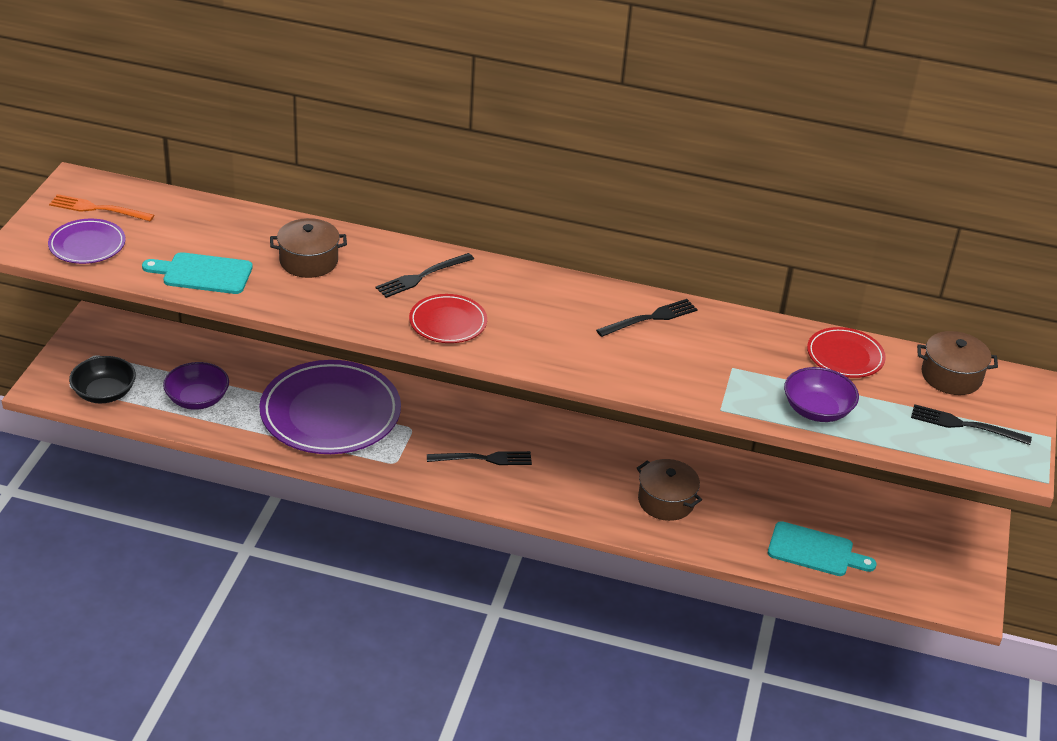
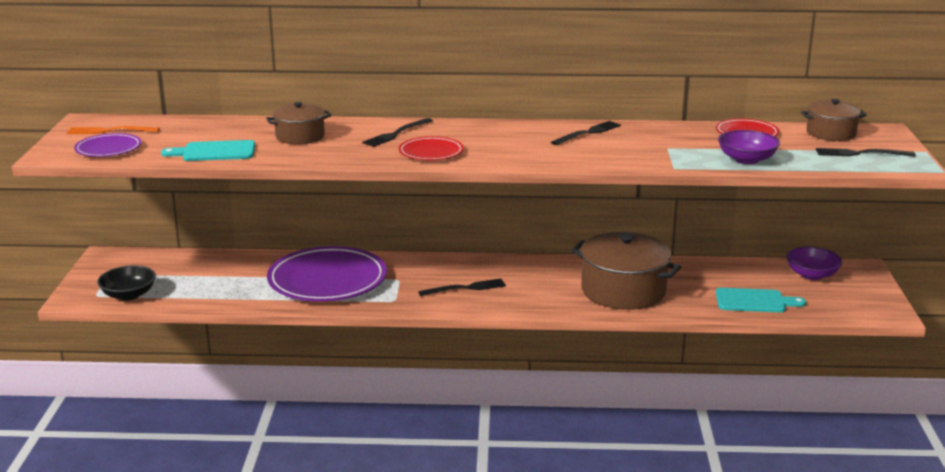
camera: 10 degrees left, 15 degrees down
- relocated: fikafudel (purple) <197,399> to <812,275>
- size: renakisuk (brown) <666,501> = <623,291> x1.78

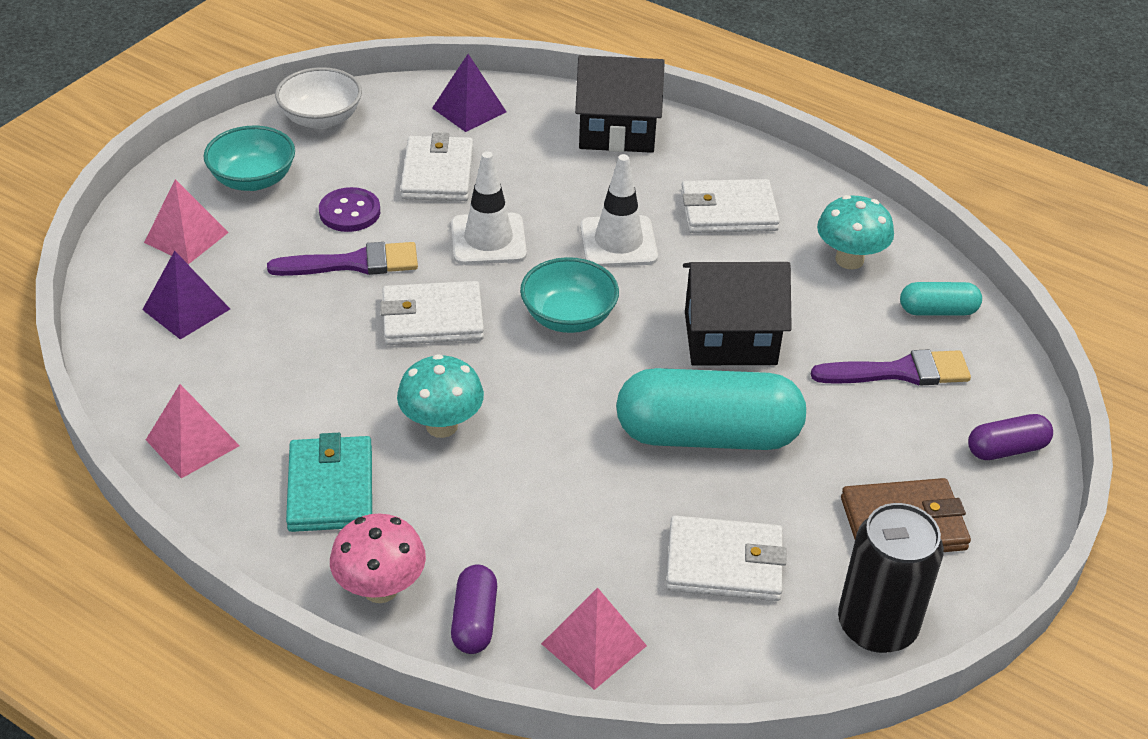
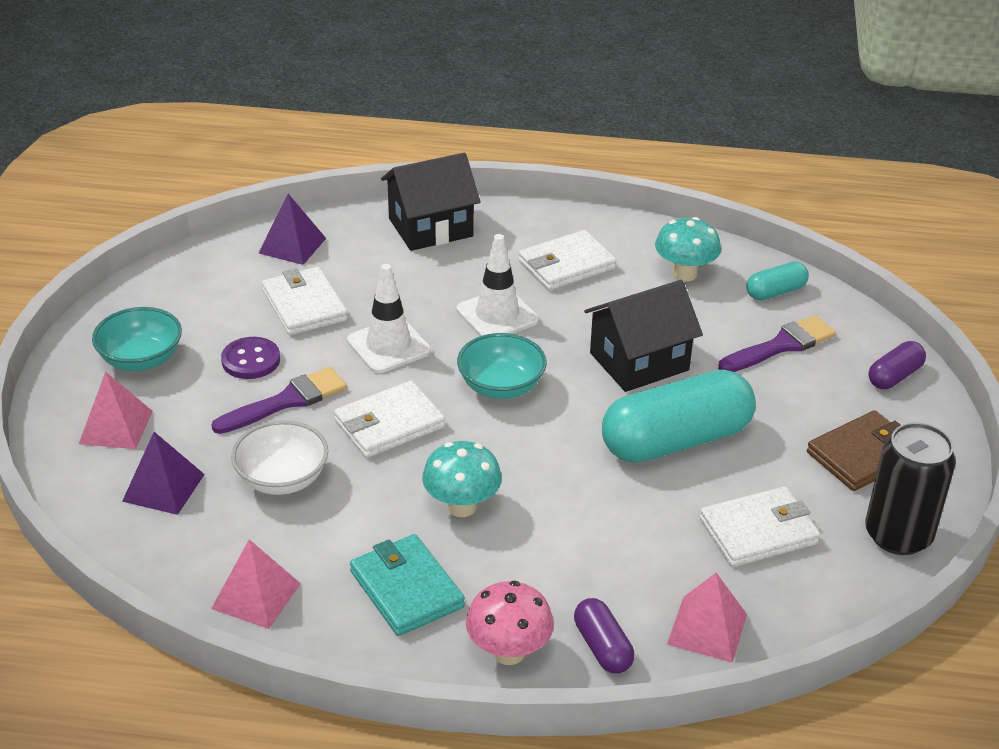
camera: 25 degrees left, 5 degrees down
- relocated: fikafudel (white) <321,119> to <282,479>

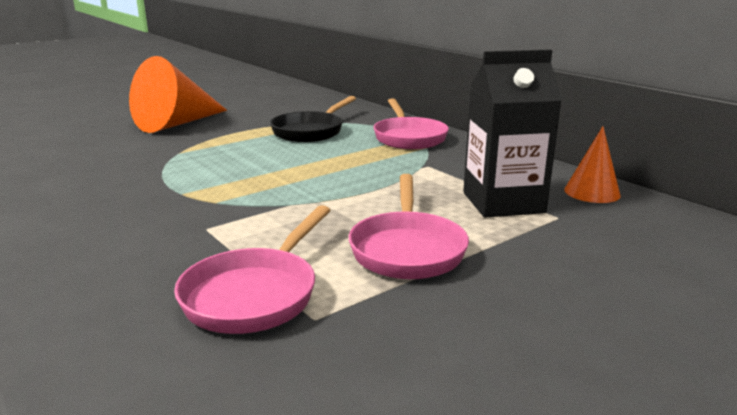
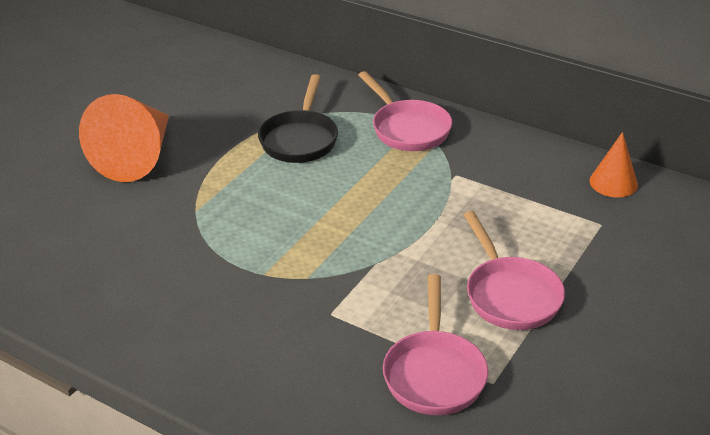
camera: 20 degrees left, 15 degrees up
- missing: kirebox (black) <503,202>

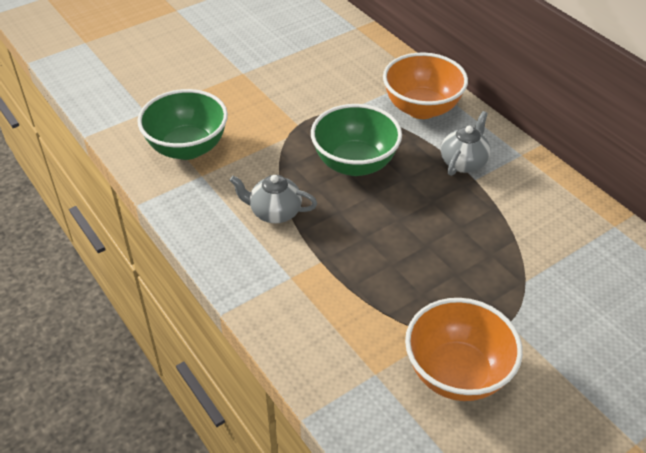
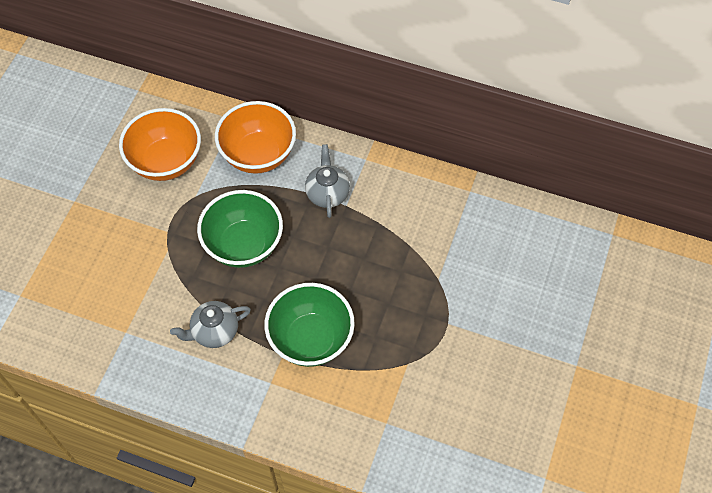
camera: 35 degrees left, 15 degrees up
- relocated: fikafudel (green) <187,148> to <311,339>
- relocated: fikafudel (orange) <457,373> to <166,162>

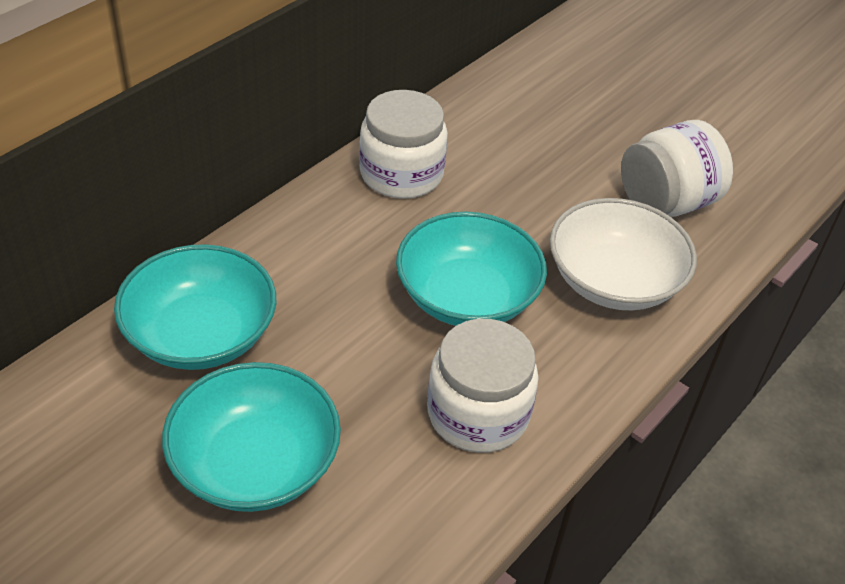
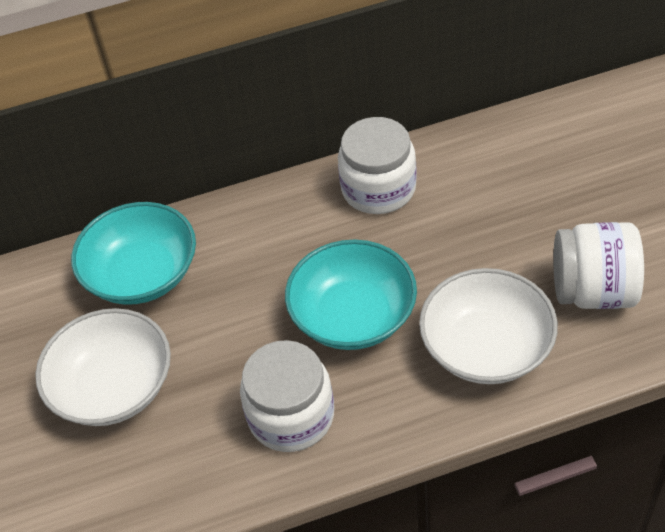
camera: 40 degrees right, 5 degrees up
- colour: fikafudel (turquoise) <255,463> to fikafudel (white) <113,387>

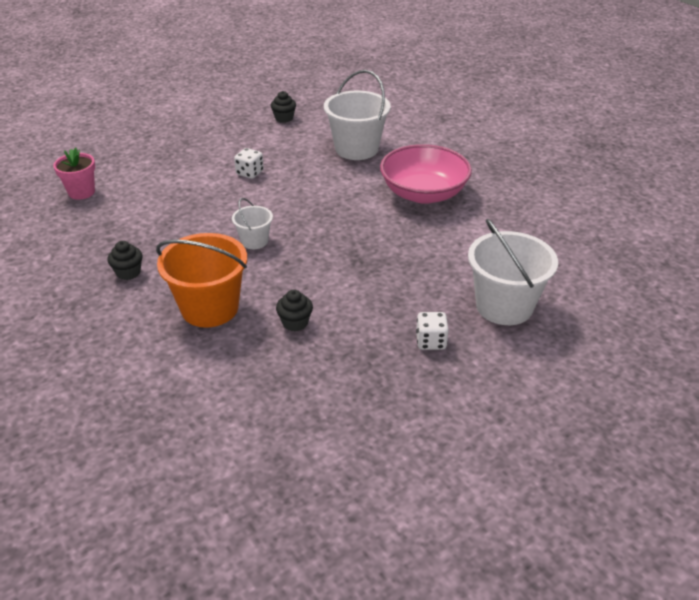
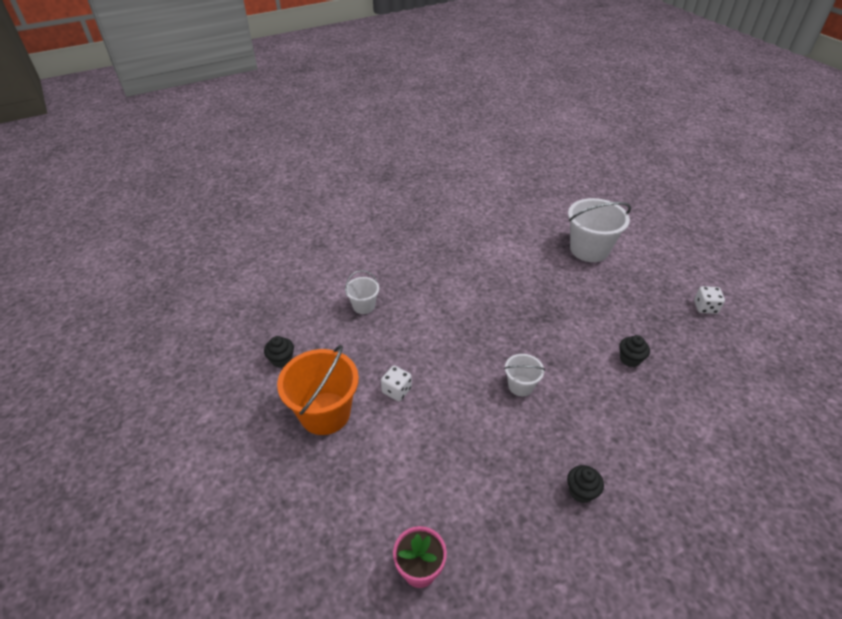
camera: 85 degrees left, 5 degrees up
- size: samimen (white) <356,149> = <364,306> x0.53
- missing: fikafudel (pink) <423,193>
- relocated: samimen (orange) <210,308> to <325,413>
- relocated: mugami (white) <431,341> to <705,307>

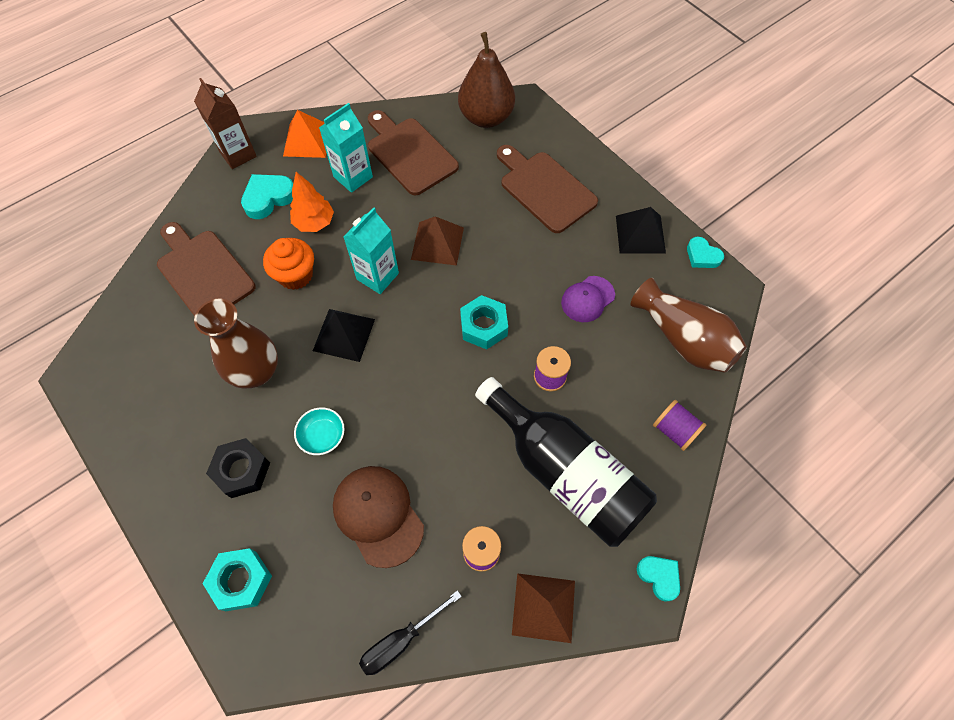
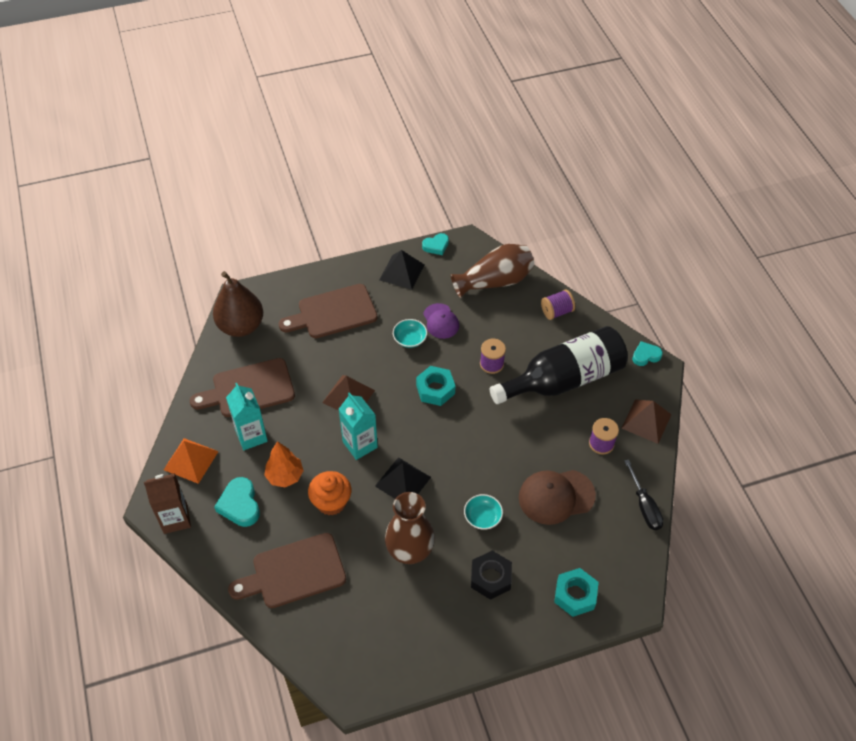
camera: 70 degrees left, 10 degrees down
- appeared: fikafudel (turquoise) <410,339>

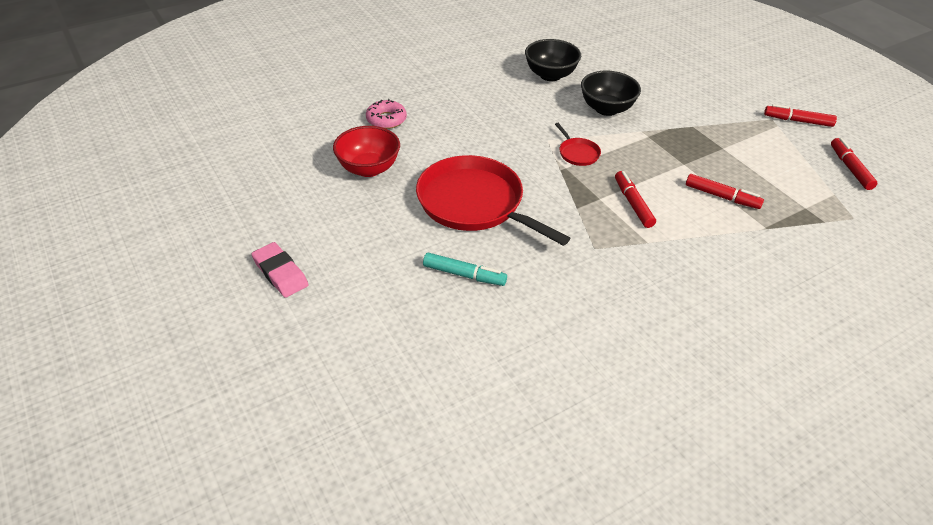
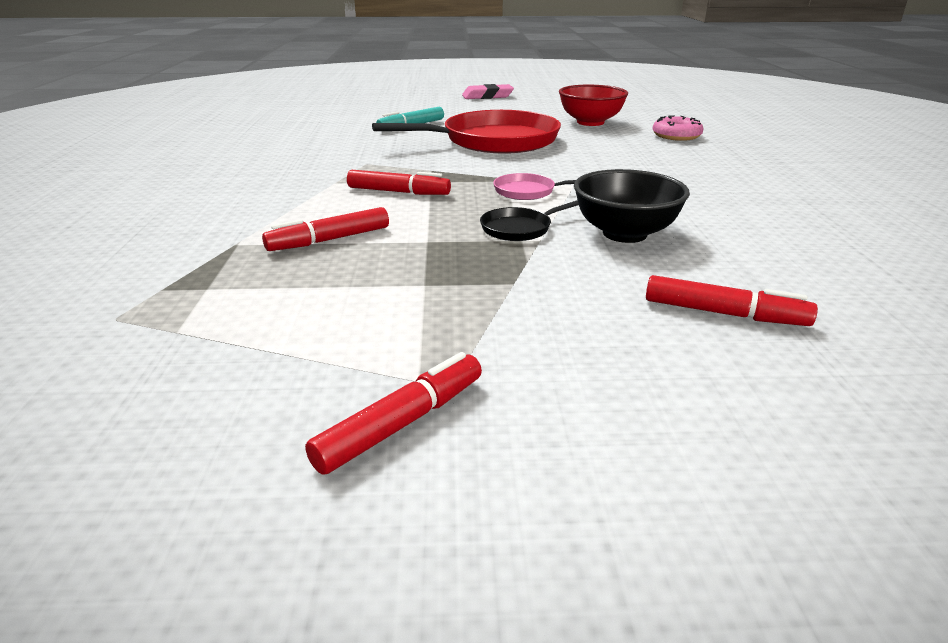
camera: 120 degrees right, 15 degrees down
- missing: fikafudel (black) <550,75>
- colour: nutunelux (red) <577,153> to nutunelux (pink) <528,191>
- relocated: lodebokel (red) <850,168> to <724,314>
- appeared: nutunelux (black) <519,228>

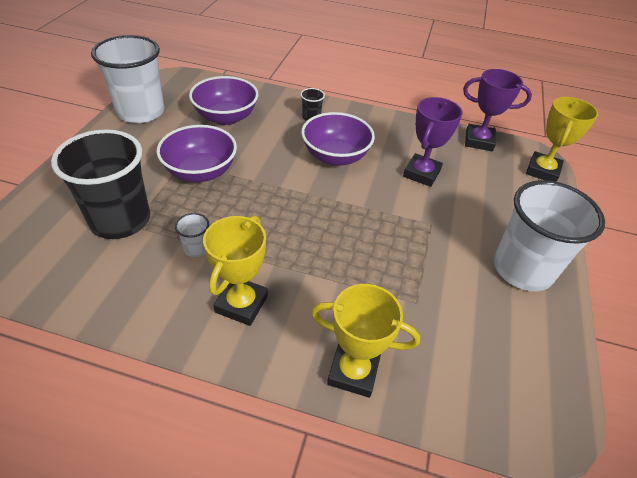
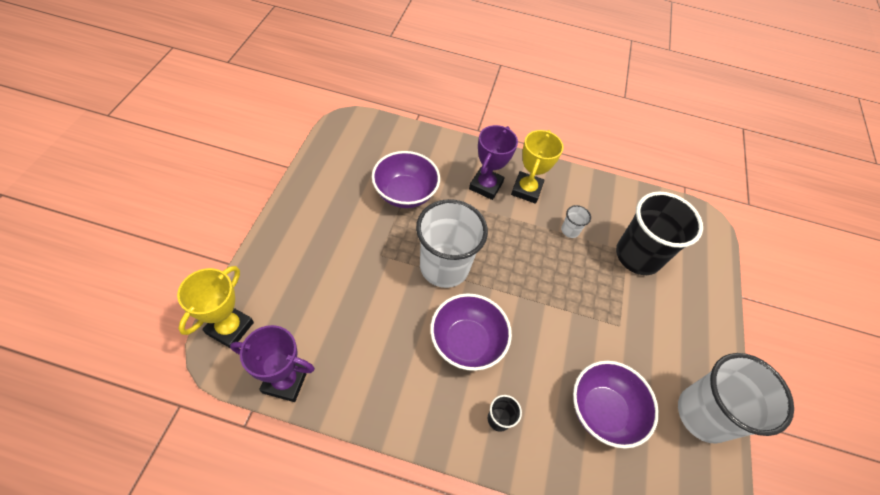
camera: 175 degrees right, 10 degrees up
- relocated: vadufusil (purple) <421,173> to <486,186>
- relocated: fikafudel (purple) <201,172> to <405,193>
- relocated: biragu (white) <522,269> to <444,267>
- missing: vadufusil (yellow) <353,372>

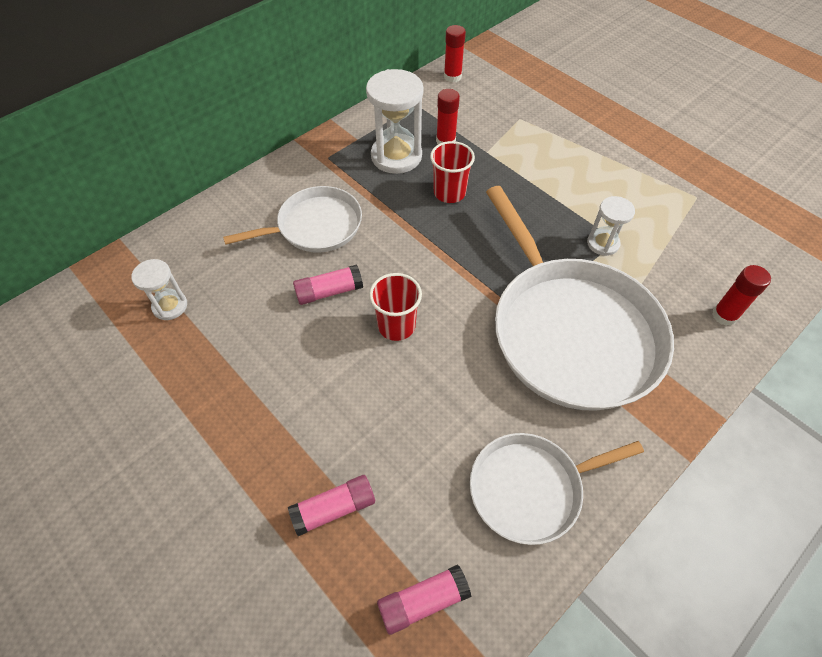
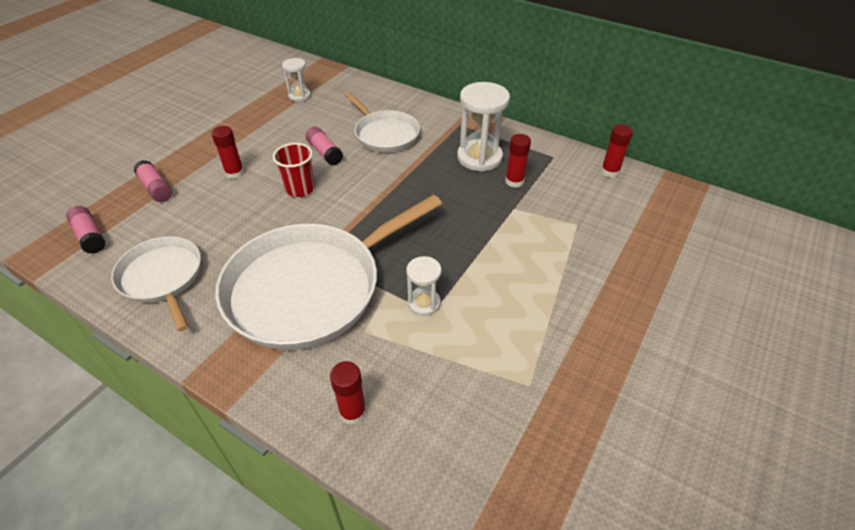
camera: 75 degrees right, 10 degrees down
- missing: biragu (red) <449,193>
- appeared: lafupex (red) <235,173>

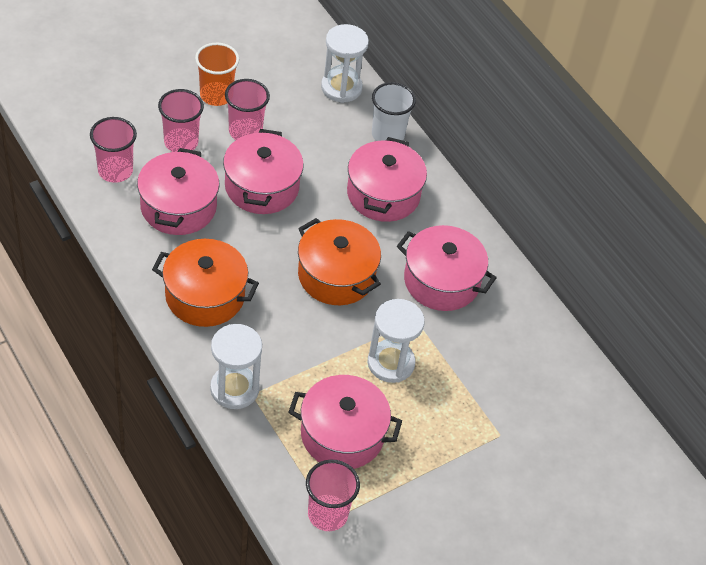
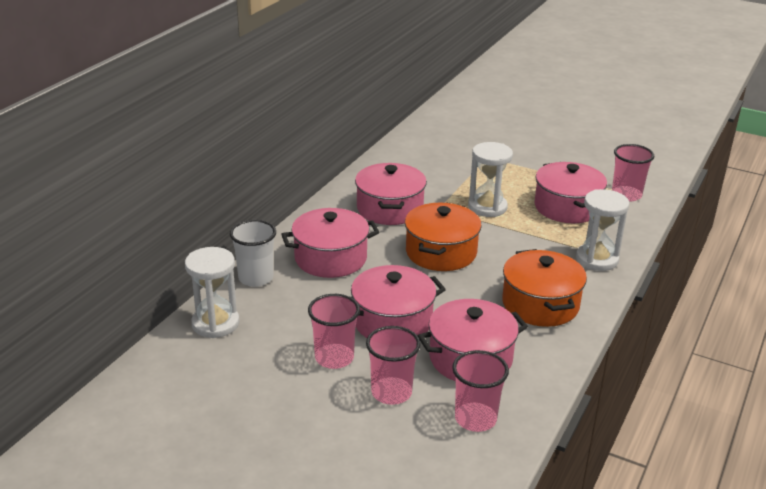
camera: 115 degrees left, 20 degrees down
- missing: biragu (orange) <216,95>

